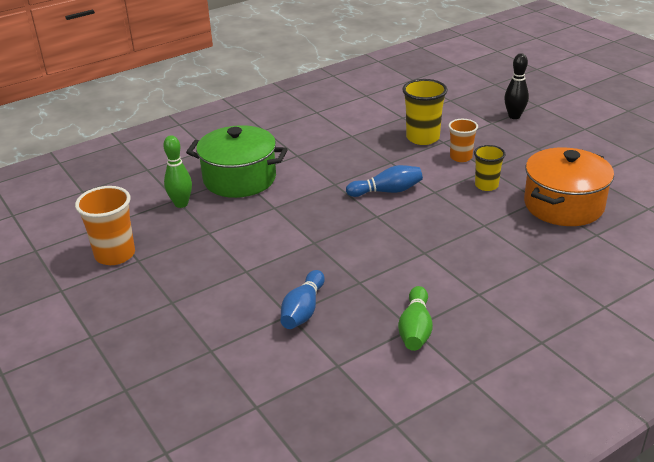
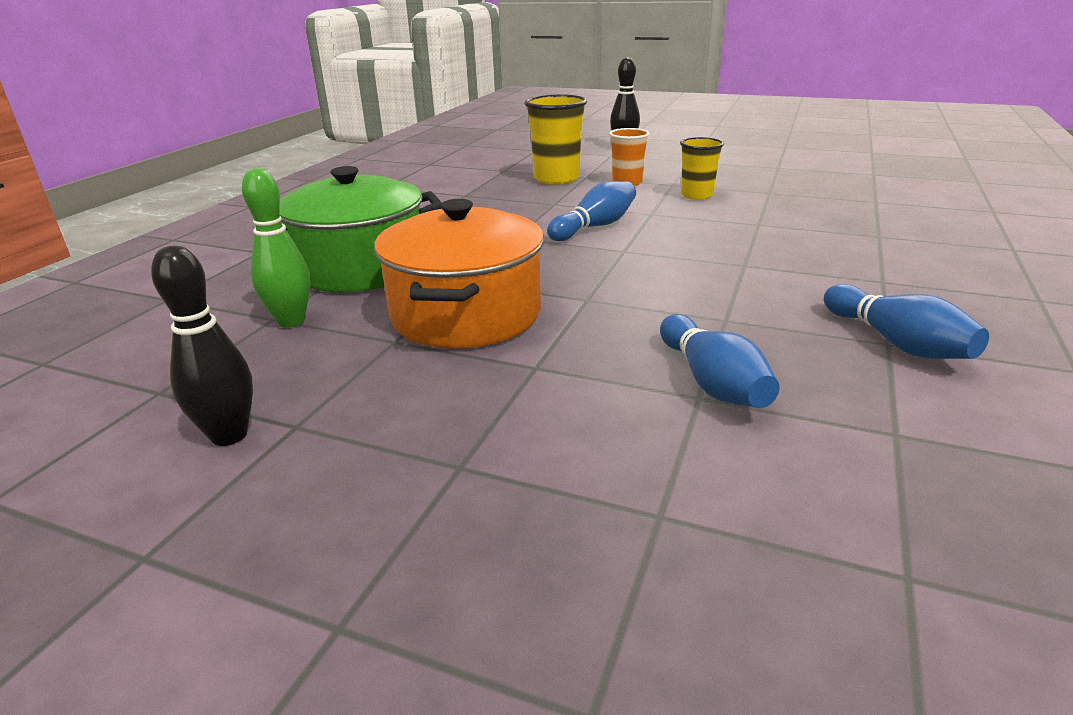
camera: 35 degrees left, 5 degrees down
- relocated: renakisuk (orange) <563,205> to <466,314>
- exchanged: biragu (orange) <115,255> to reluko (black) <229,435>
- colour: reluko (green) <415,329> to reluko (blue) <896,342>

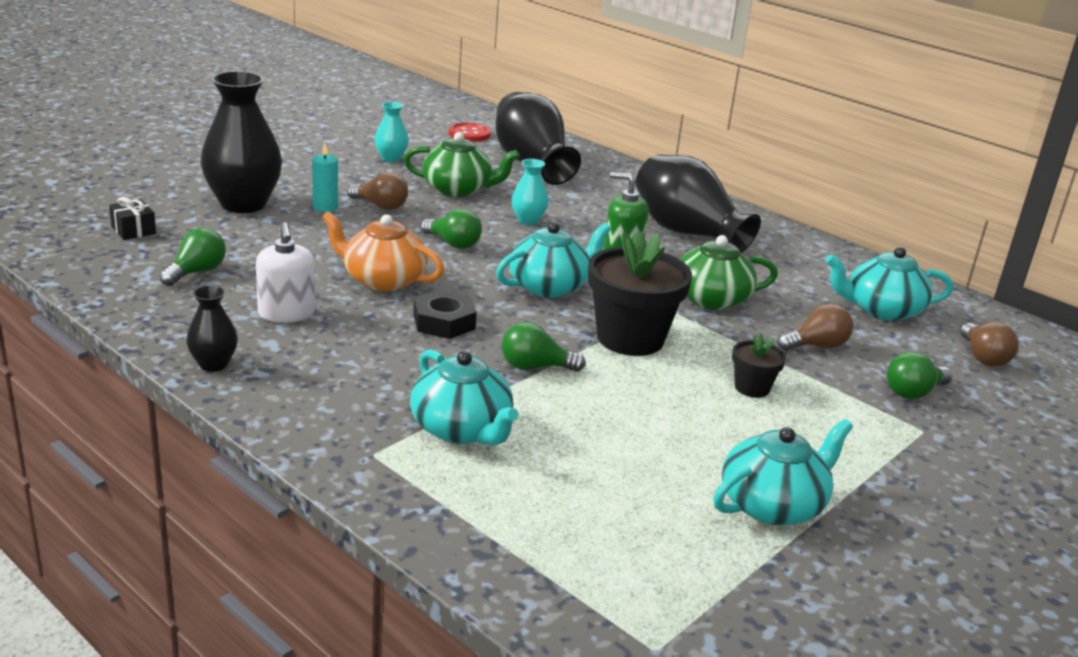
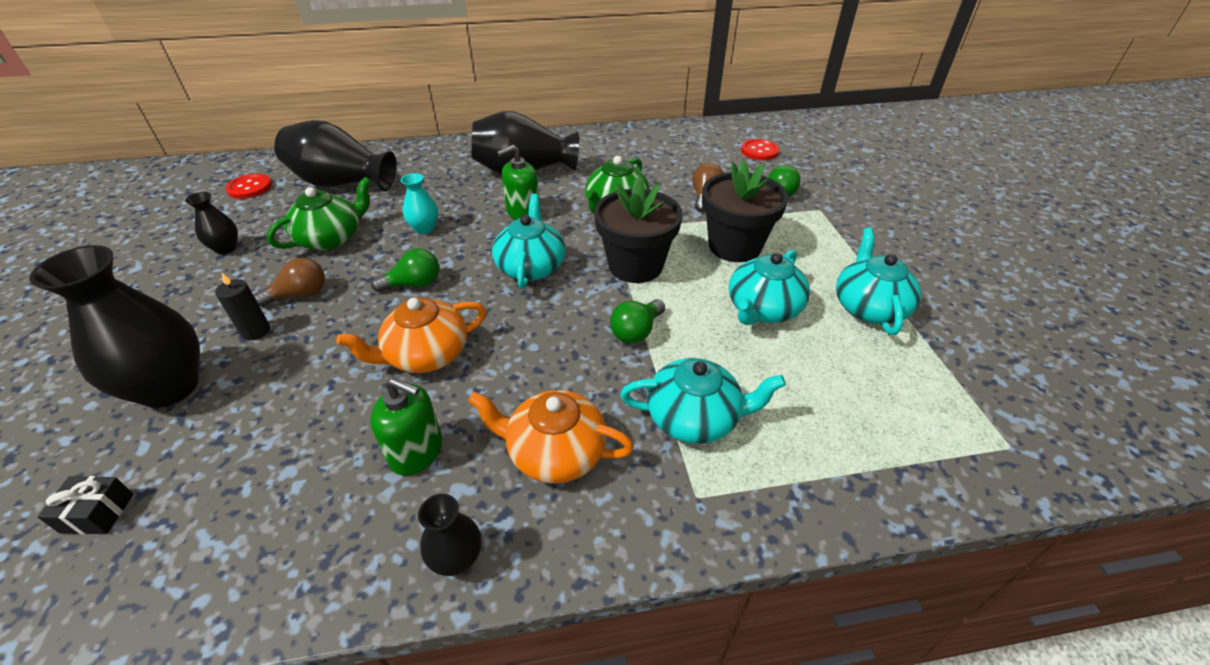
camera: 50 degrees left, 15 degrees up
- colour: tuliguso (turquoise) <391,158> to tuliguso (black) <226,248>
- colour: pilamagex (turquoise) <325,207> to pilamagex (black) <256,331>
- colour: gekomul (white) <286,313> to gekomul (green) <416,451>
- missing: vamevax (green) <196,272>
- relocated: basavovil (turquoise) <882,310> to <763,309>
- missing: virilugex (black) <444,322>
- exchanged: vamevax (brown) <983,357> to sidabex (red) <759,151>
- size: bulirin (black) <752,388> = <734,246> x2.04
- appeared: basavovil (orange) <555,452>

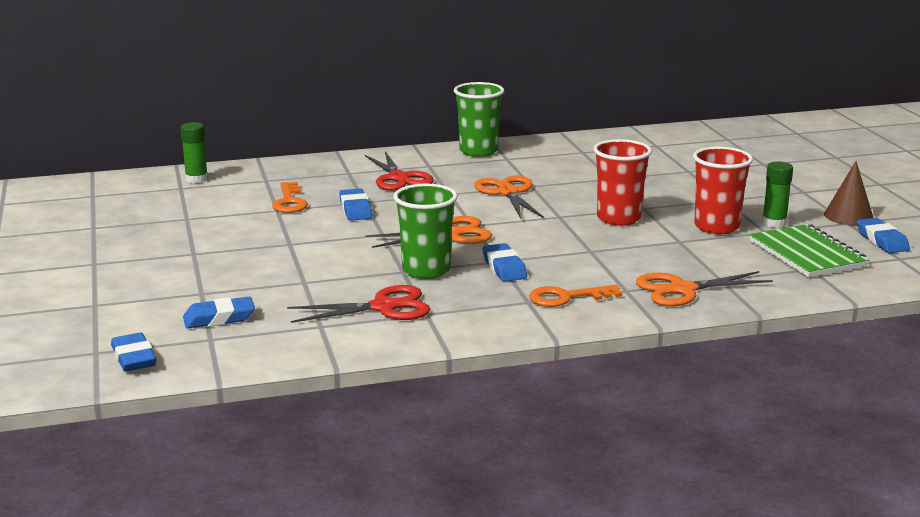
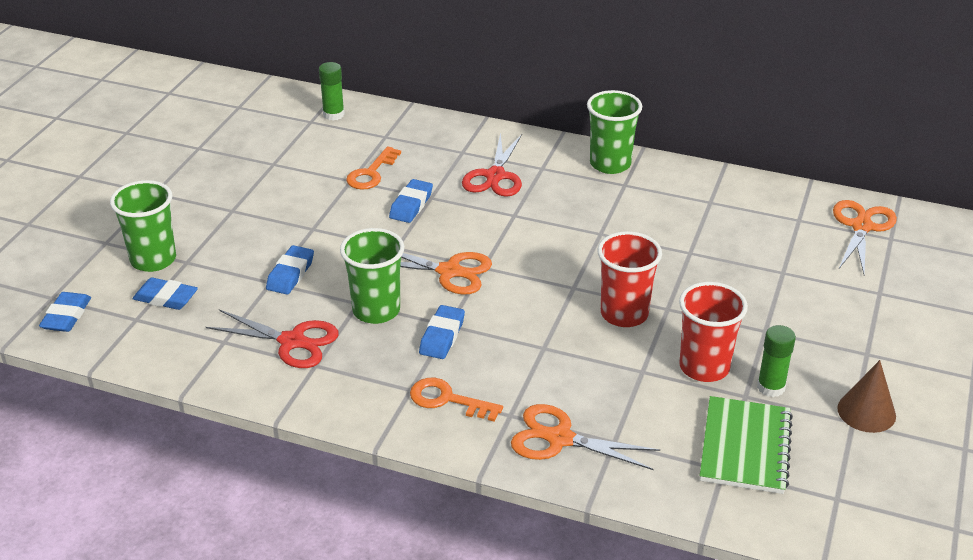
camera: 35 degrees right, 15 degrees up
- relocated: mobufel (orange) <508,193> to <861,227>
- relocated: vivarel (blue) <882,241> to <290,274>
- appeared: biragu (green) <153,260>

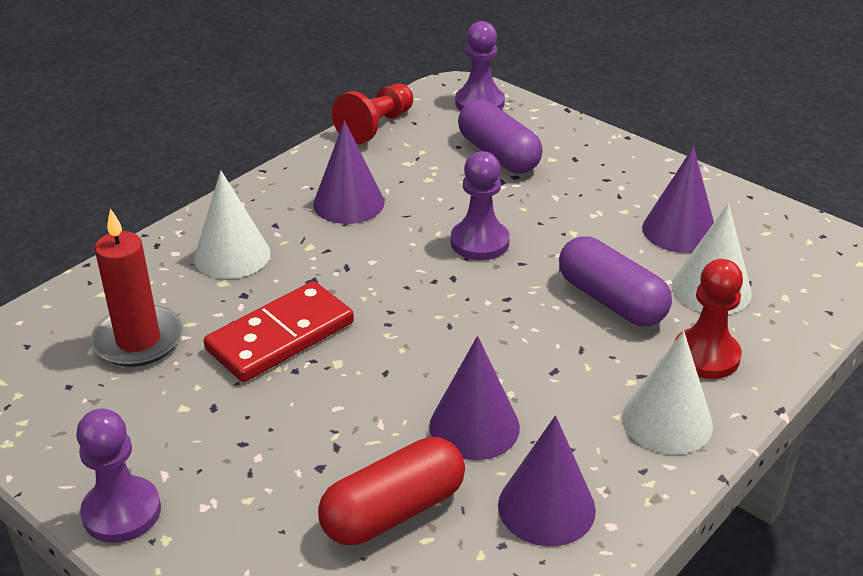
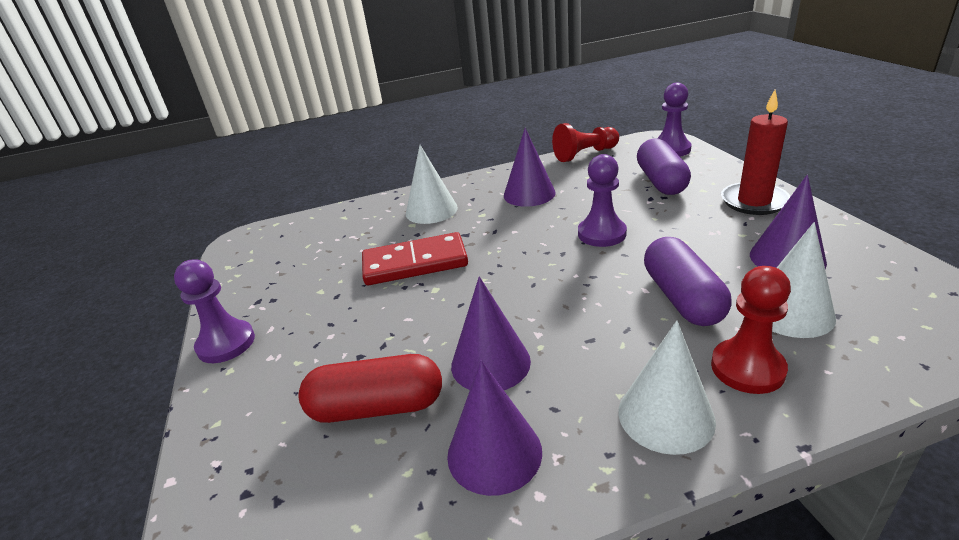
camera: 35 degrees right, 5 degrees down
- relocated: pilamagex (red) <138,340> to <754,201>

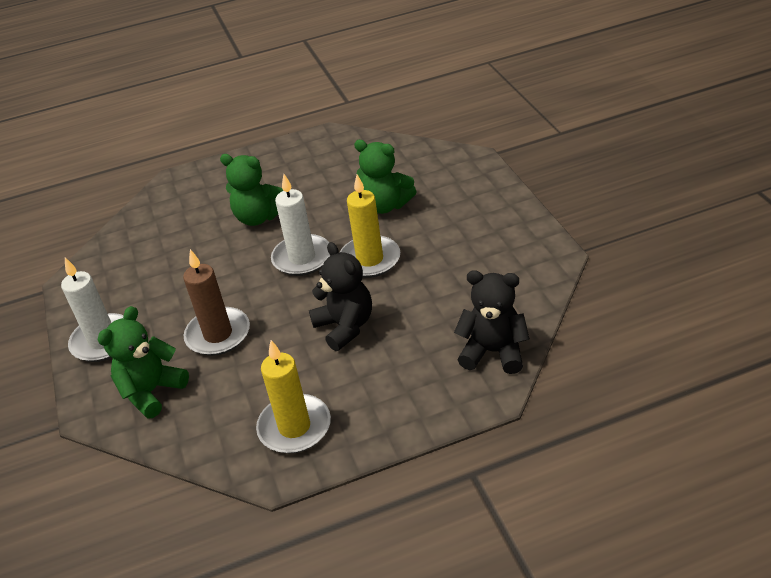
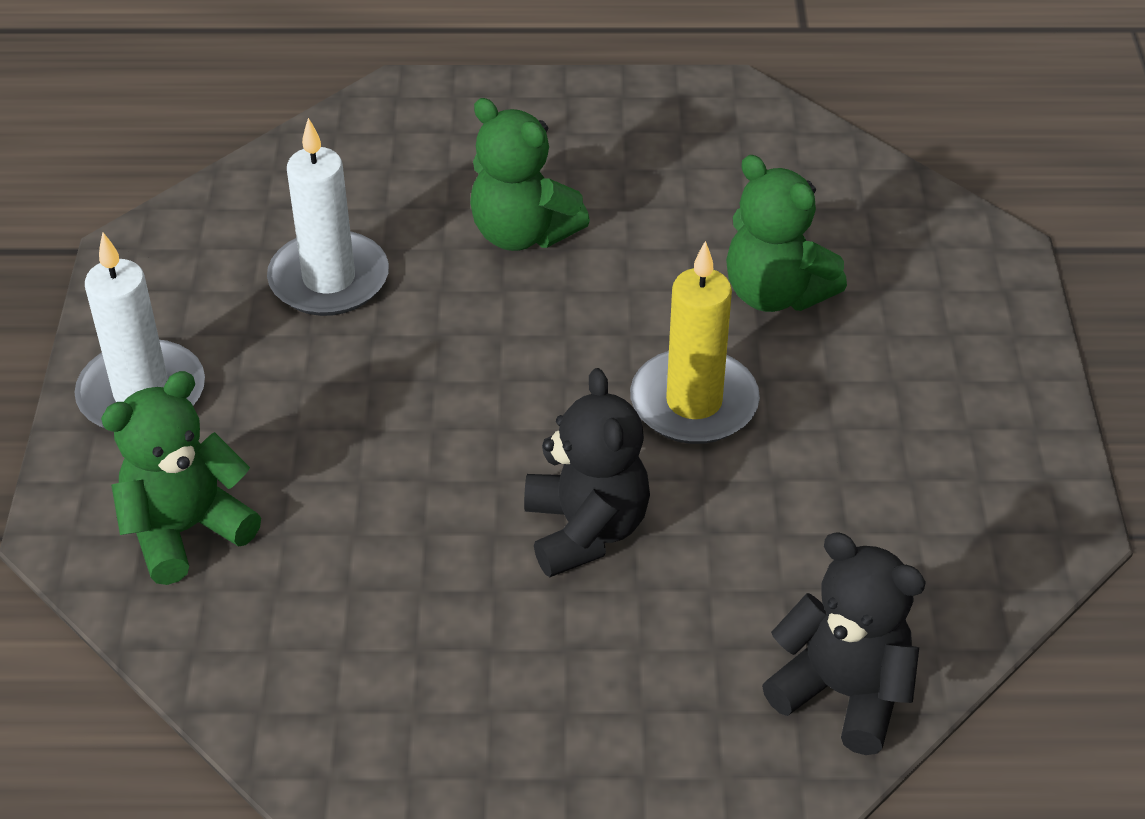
camera: 15 degrees right, 5 degrees up
- relocated: pilamagex (white) <302,258> to <329,279>
- missing: pilamagex (brown) <218,334>
- missing: pilamagex (yellow) <294,427>

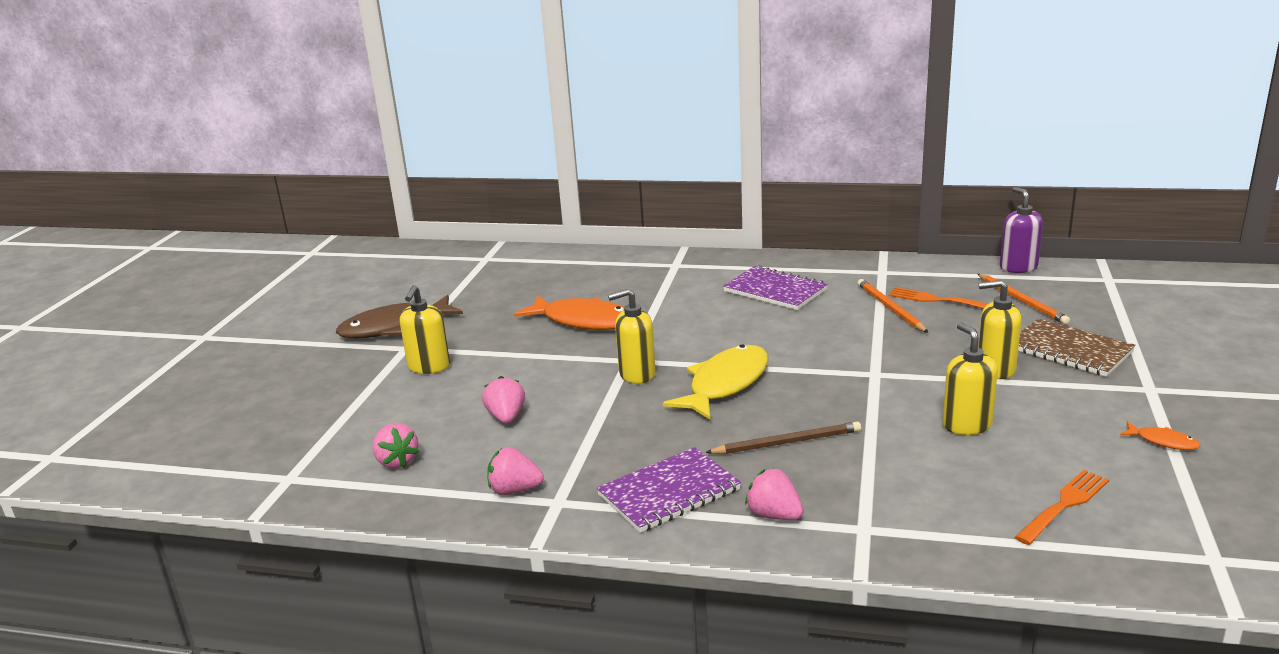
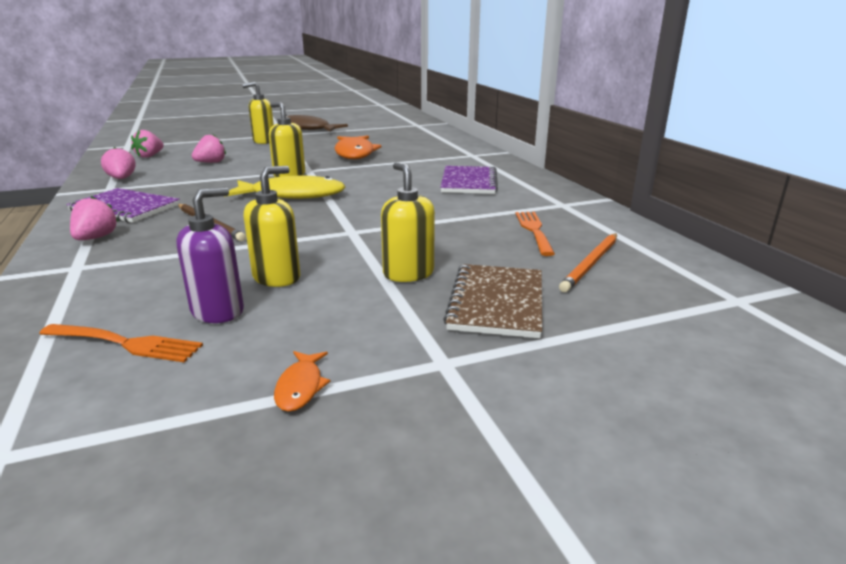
camera: 55 degrees right, 0 degrees up
- relocated: gekomul (purple) <1018,267> to <218,311>
- missing: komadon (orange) <890,308>

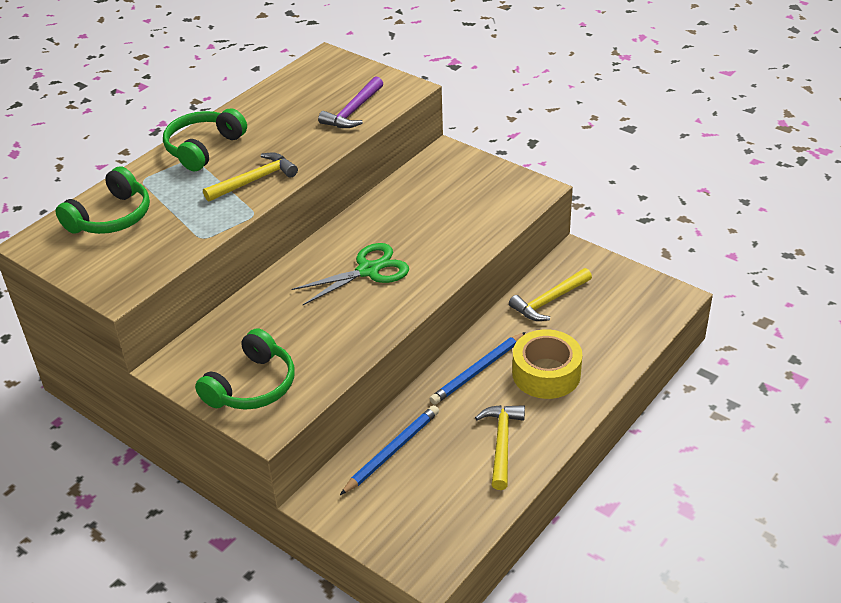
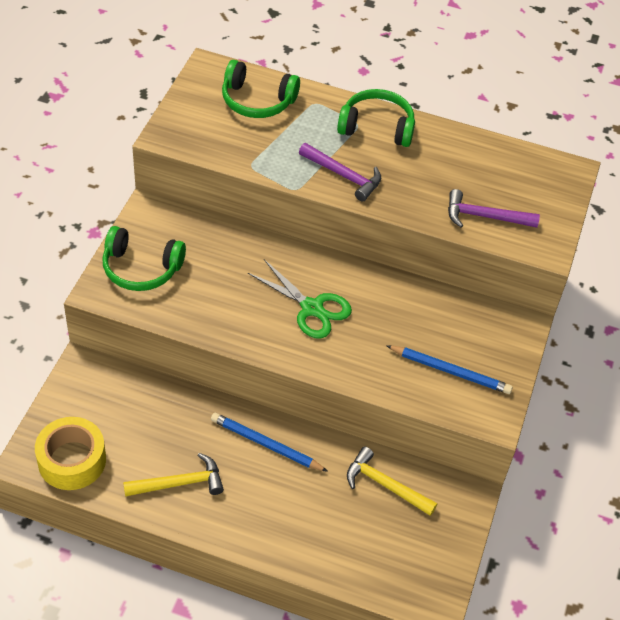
camera: 65 degrees right, 10 degrees up
- colour: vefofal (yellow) <254,180> to vefofal (purple) <343,175>
- relocated: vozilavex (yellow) <546,373> to <72,460>
- relocated: komadon (blue) <392,451> to <450,371>

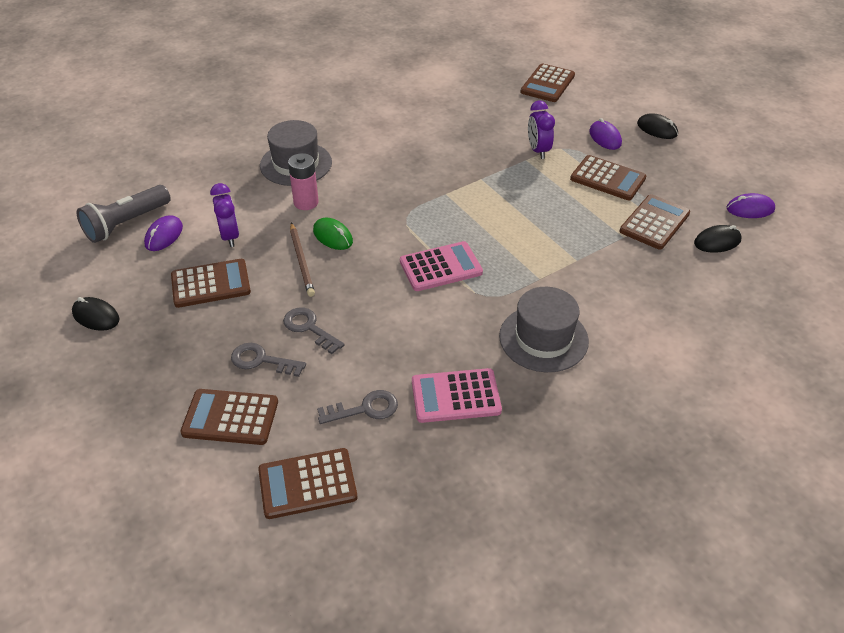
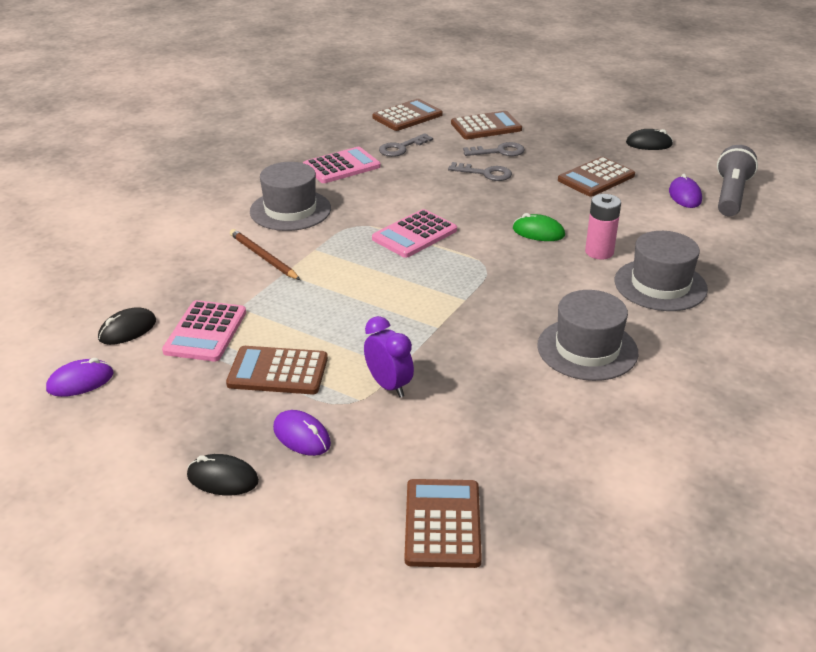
camera: 155 degrees right, 10 degrees down
- missing: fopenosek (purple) <230,236>
- colour: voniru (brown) <654,222> to voniru (pink) <205,332>
- relocated: komadon (brown) <302,261> to <263,257>
- appeared: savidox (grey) <587,349>

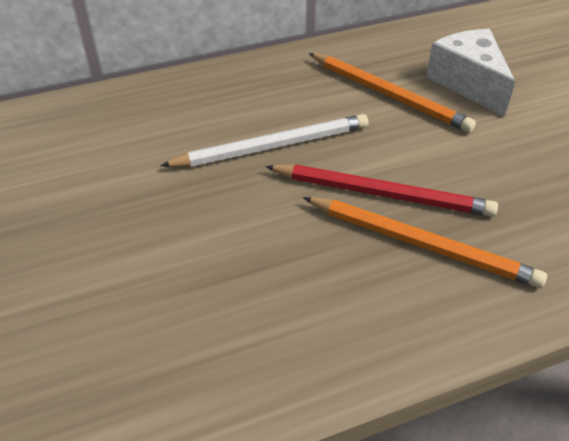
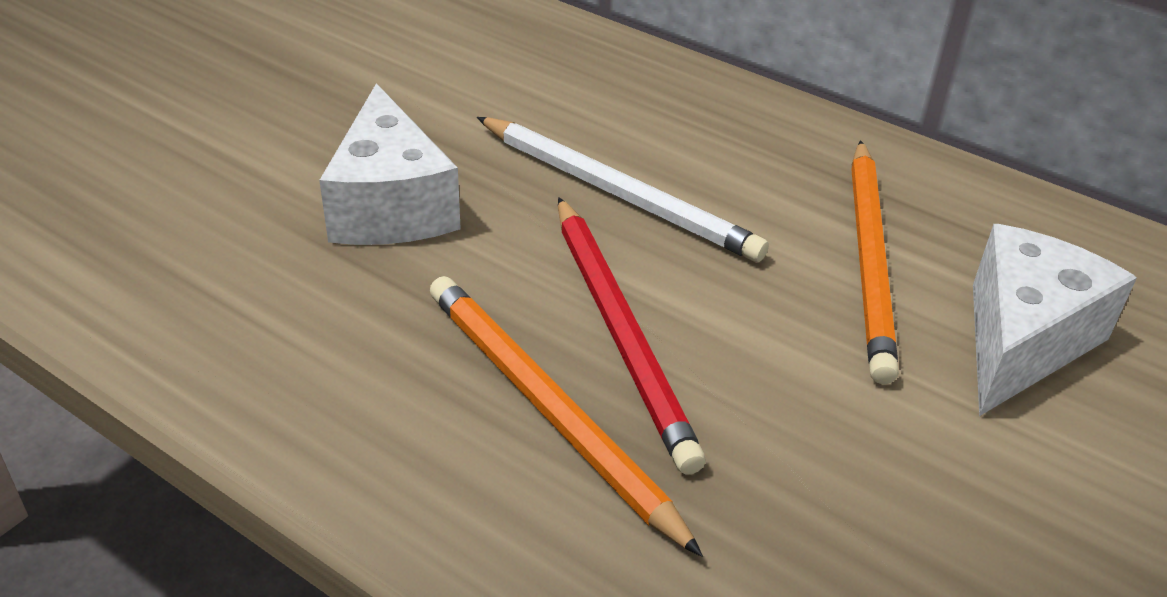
camera: 55 degrees right, 5 degrees down
- spun: komadon (orange) <421,244> = <548,409> 150 degrees clockwise
- appeared: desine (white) <391,205>

